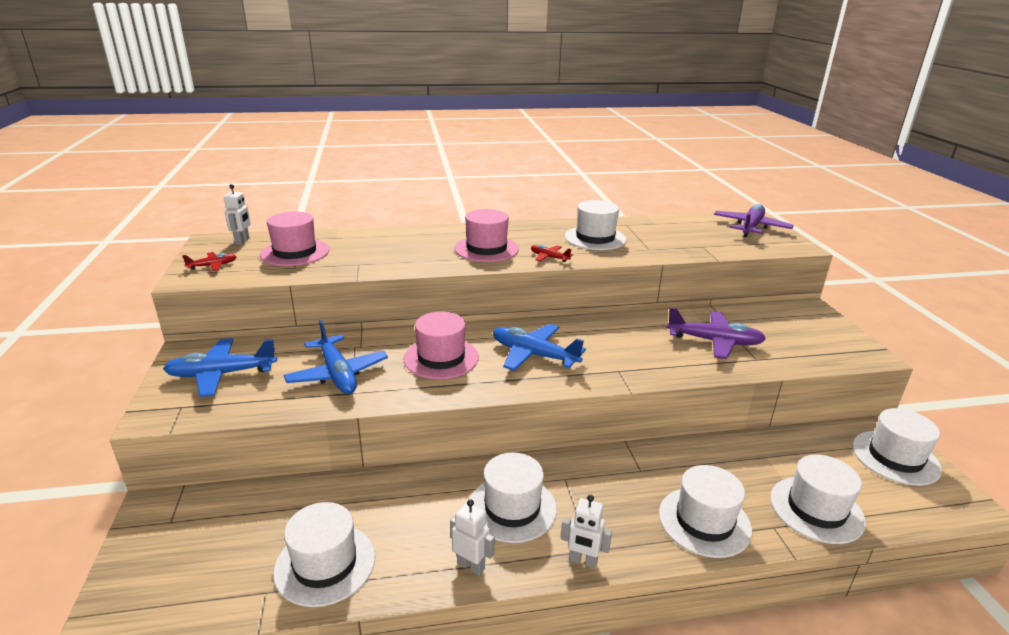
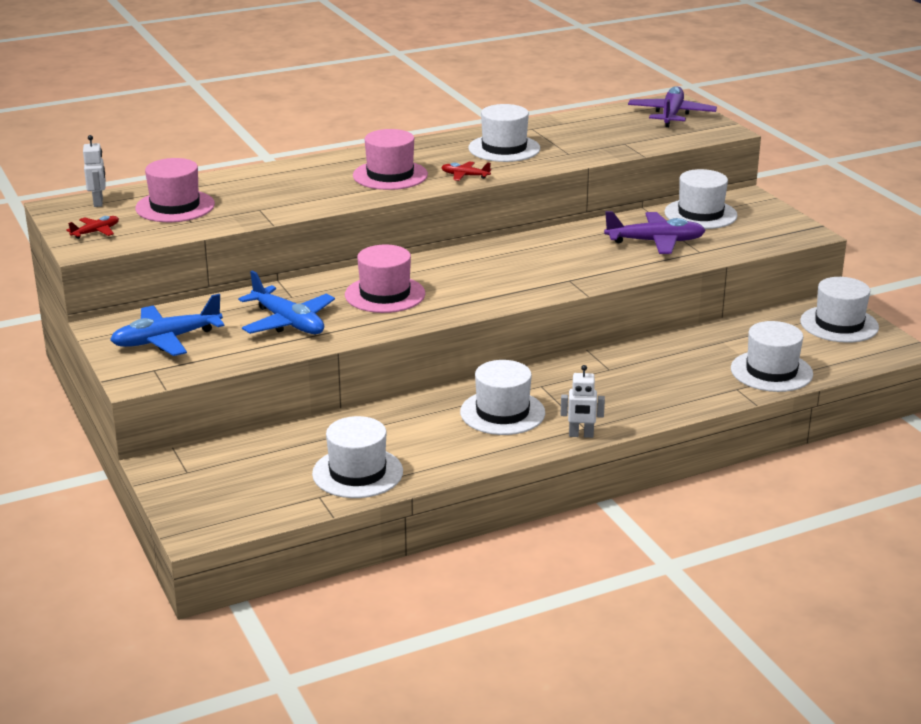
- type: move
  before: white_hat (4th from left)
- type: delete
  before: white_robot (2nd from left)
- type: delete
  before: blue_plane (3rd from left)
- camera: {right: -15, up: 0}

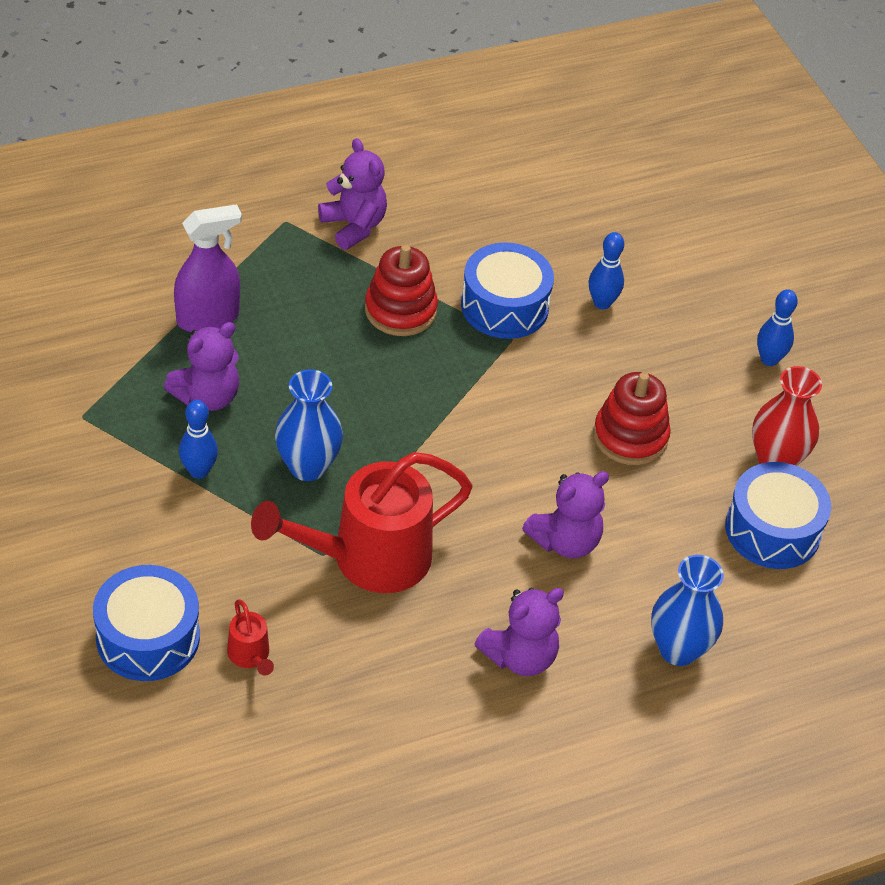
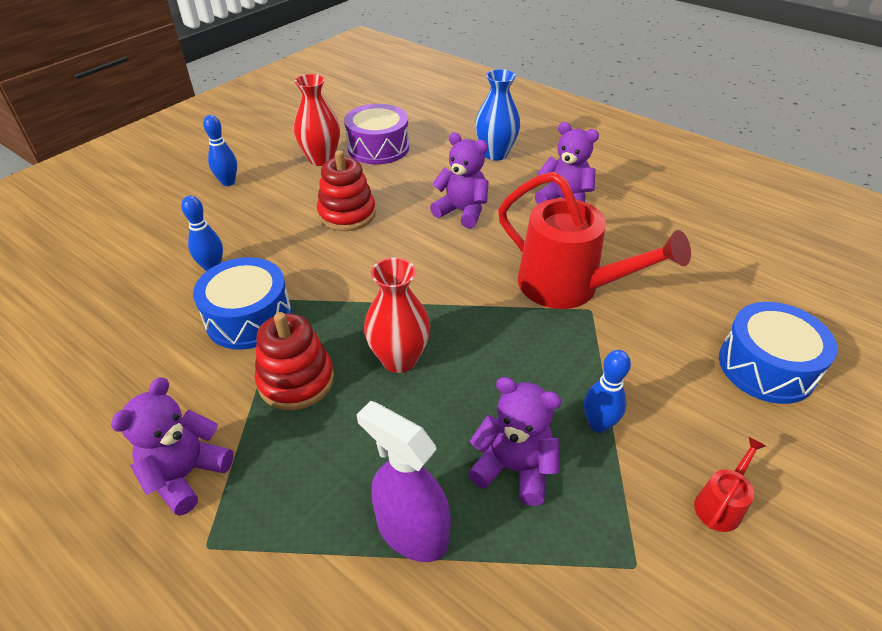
- type: recolor
  before: blue_drum (3rd from left)
  after: purple_drum
- type: insert
  after: red_vase (2nd from left)
- type: move
  before: red_watering_can (1st from left in the first image)
  after: red_watering_can (2nd from left)
- type: delete
  before: blue_vase (1st from left)
- camera: {right: -115, up: -5}

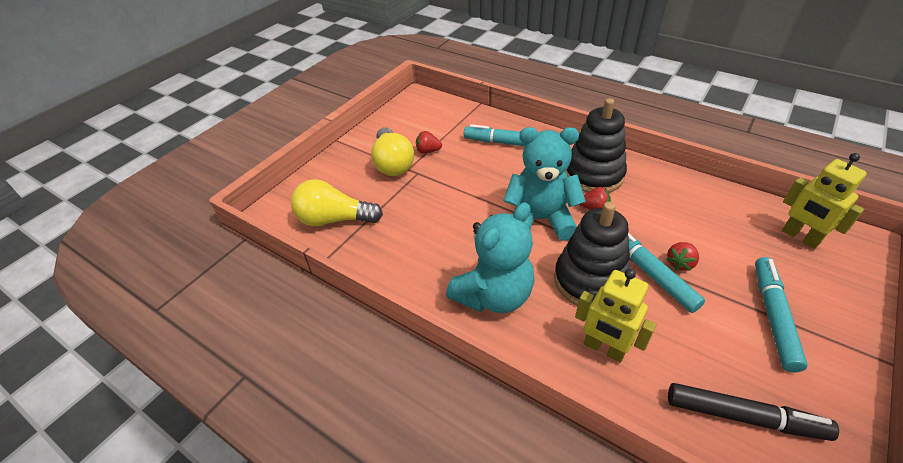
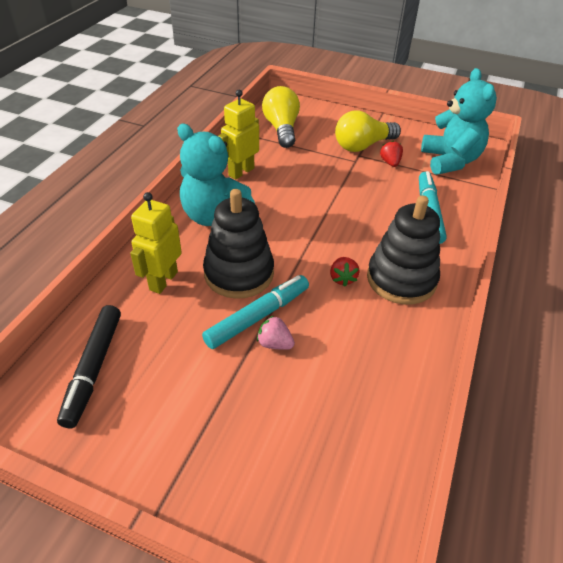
- type: move
  before: yellow_robot (2nd from left)
- type: recolor
  before: red_strawberry (3rd from left)
  after: pink_strawberry
- type: move
  before: turquoise_teddy_bear (2nd from left)
- type: delete
  before: turquoise_marker (3rd from left)
- camera: {right: 75, up: 0}

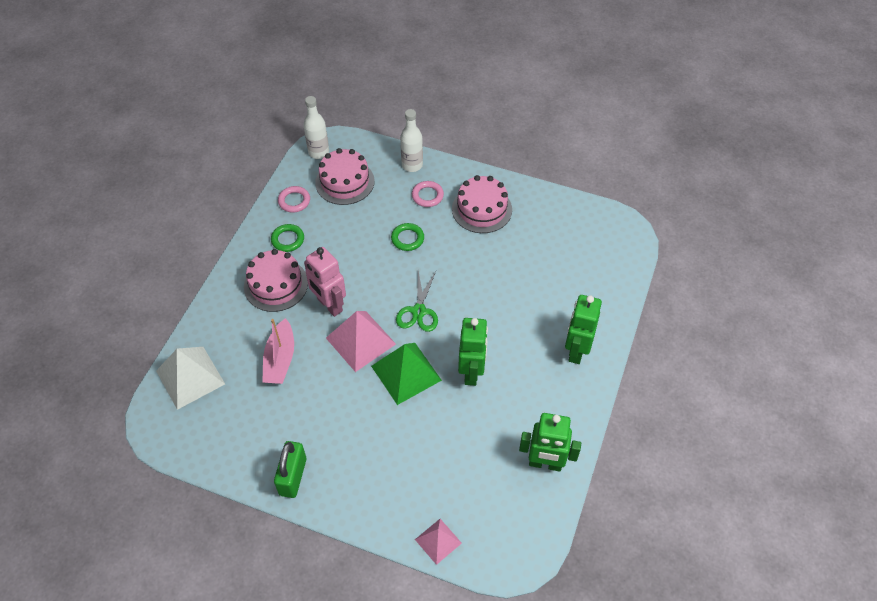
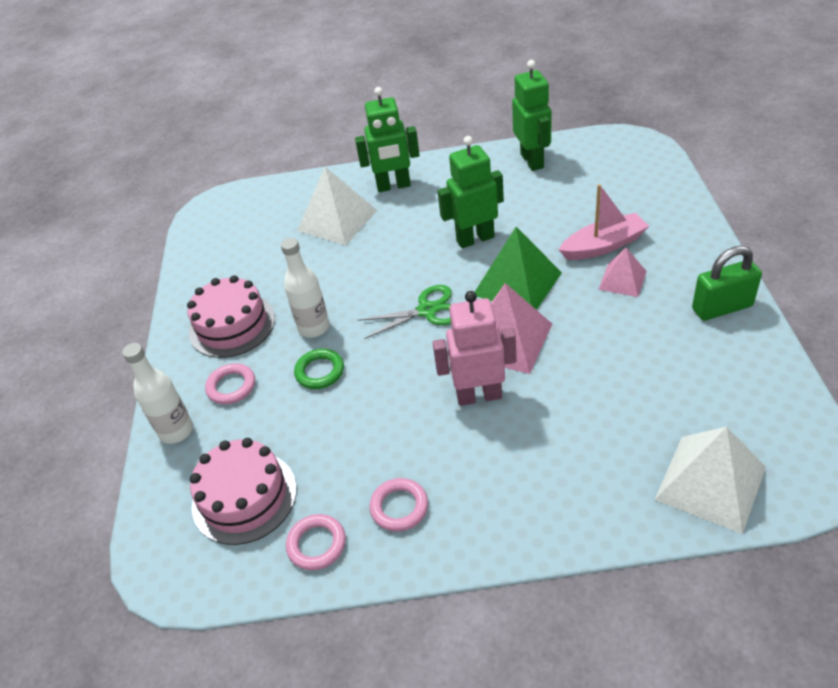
- type: move
  before: white_bottle (1st from left in the first image)
  after: white_bottle (2nd from left)
- type: insert
  after: white_pyramid (1st from left)
- type: recolor
  before: green_ring (1st from left)
  after: pink_ring (3rd from left)
- type: rotate
  before: pink_robot
  turn: -120
- type: move
  before: pink_boat
- type: move
  before: pink_pyramid (2nd from left)
- type: delete
  before: pink_cake (1st from left)
- camera: {right: -110, up: -10}

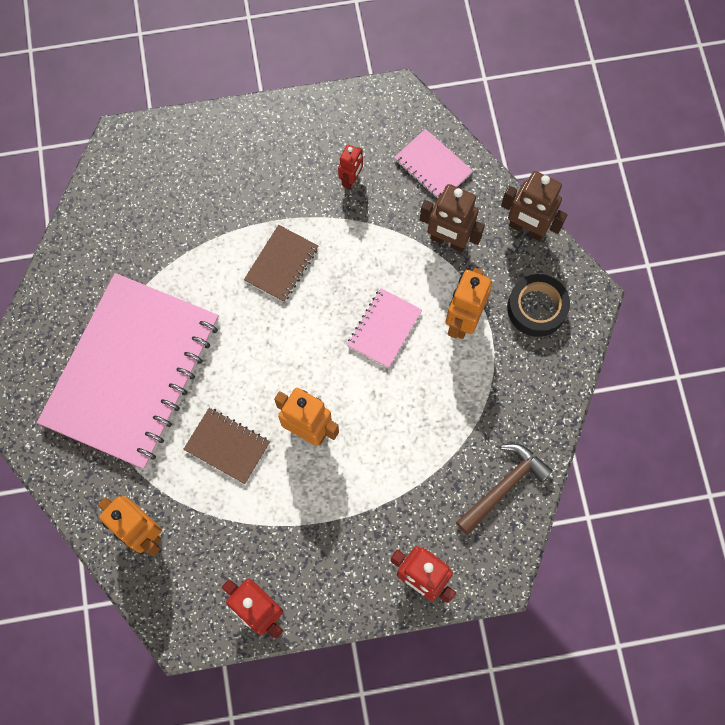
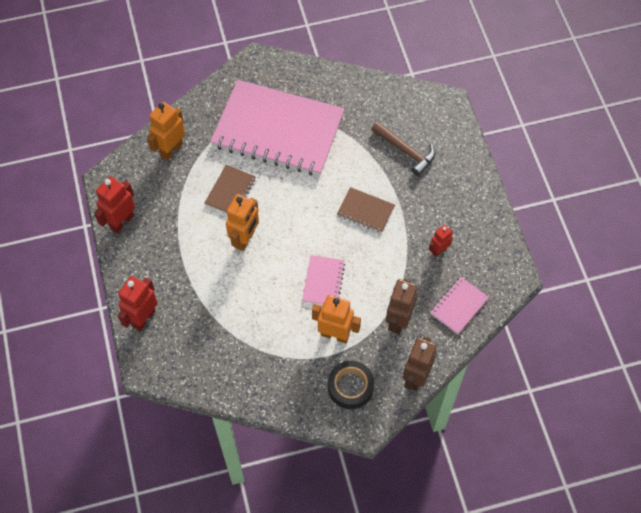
- type: rotate
  before: pink_notebook (2nd from left)
  turn: 75
- type: move
  before: brown_hammer
- type: rotate
  before: red_robot (2nd from left in the first image)
  turn: 120
- camera: {right: 85, up: -10}

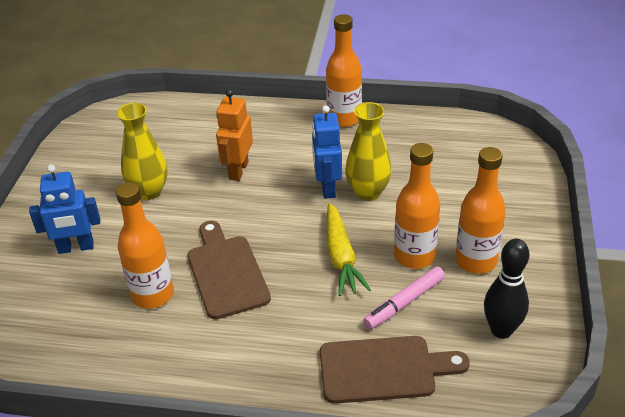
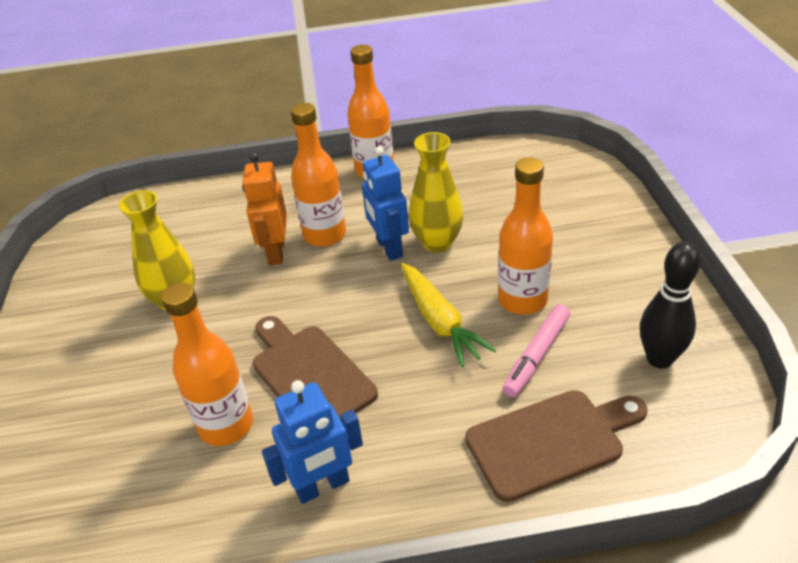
- type: move
  before: blue_robot (1st from left)
- type: move
  before: orange_bottle (4th from left in the first image)
  after: orange_bottle (2nd from left)
- camera: {right: -15, up: 0}

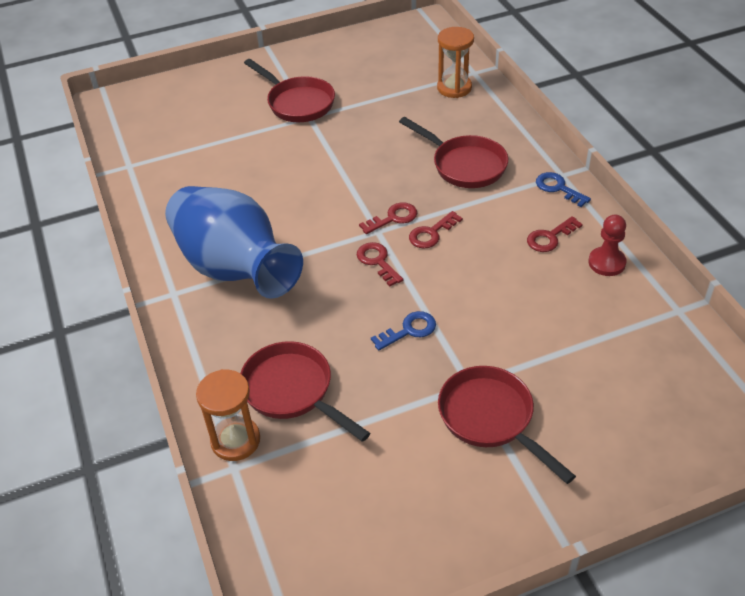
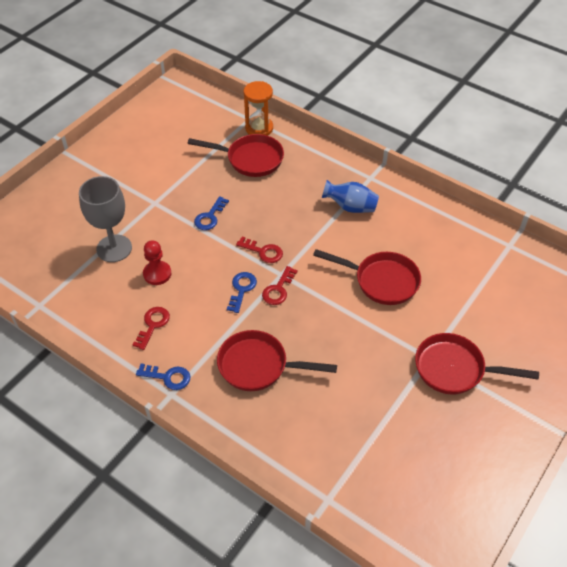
- type: insert
  after: grey_goblet
- type: move
  before: red_pawn
- type: recolor
  before: red_key (3rd from left)
  after: blue_key (3rd from left)
- type: move
  before: red_pan (4th from left in the first image)
  after: red_pan (3rd from left)
- type: resize
  before: blue_vase
  scale: 0.47
- type: delete
  before: orange_hourglass (2nd from left)
- camera: {right: 145, up: 5}

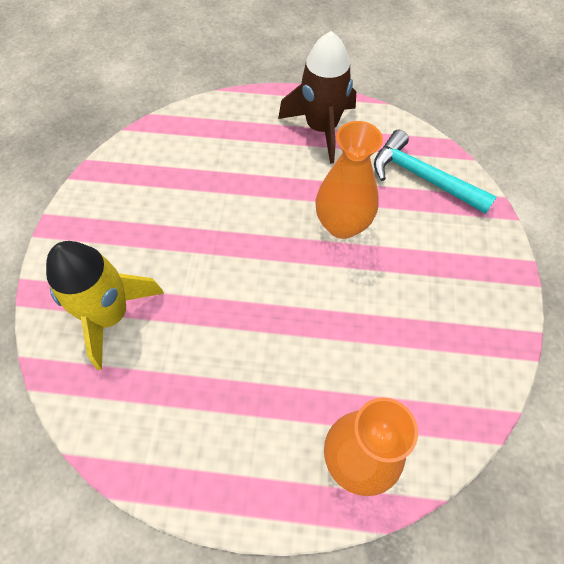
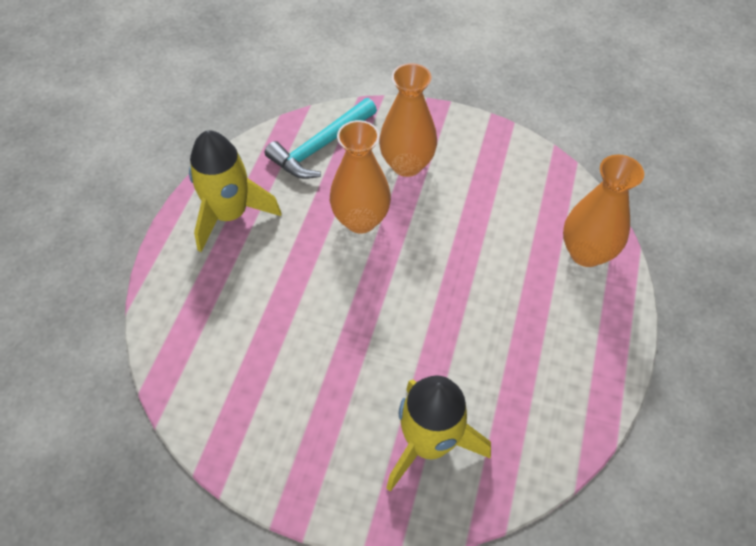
- type: recolor
  before: brown_rocket
  after: yellow_rocket (1st from left)
- type: insert
  after: orange_vase (2nd from left)
- camera: {right: -80, up: -5}

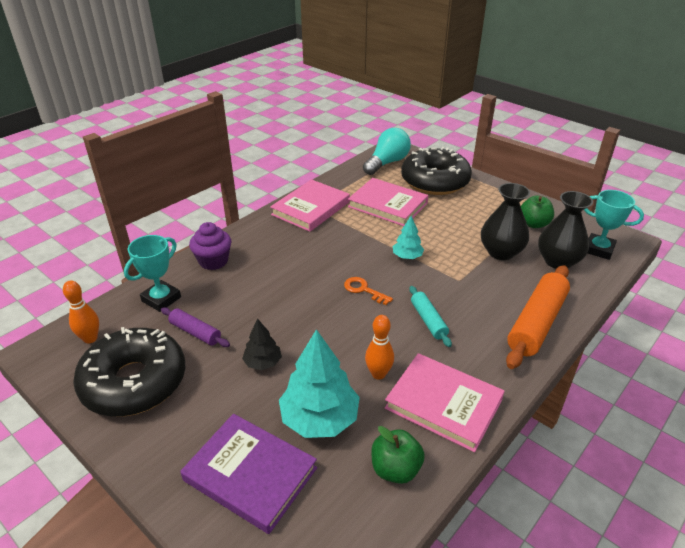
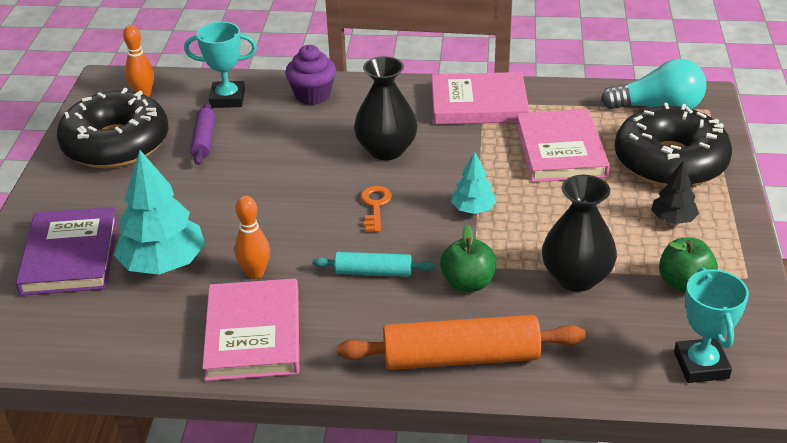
- type: rotate
  before: turquoise_rolling_pin
  turn: 60
- type: move
  before: black_vase (2nd from left in the first image)
  after: black_vase (1st from left)
- type: move
  before: green_apple (1st from left)
- type: move
  before: black_tree
- camera: {right: 55, up: 0}

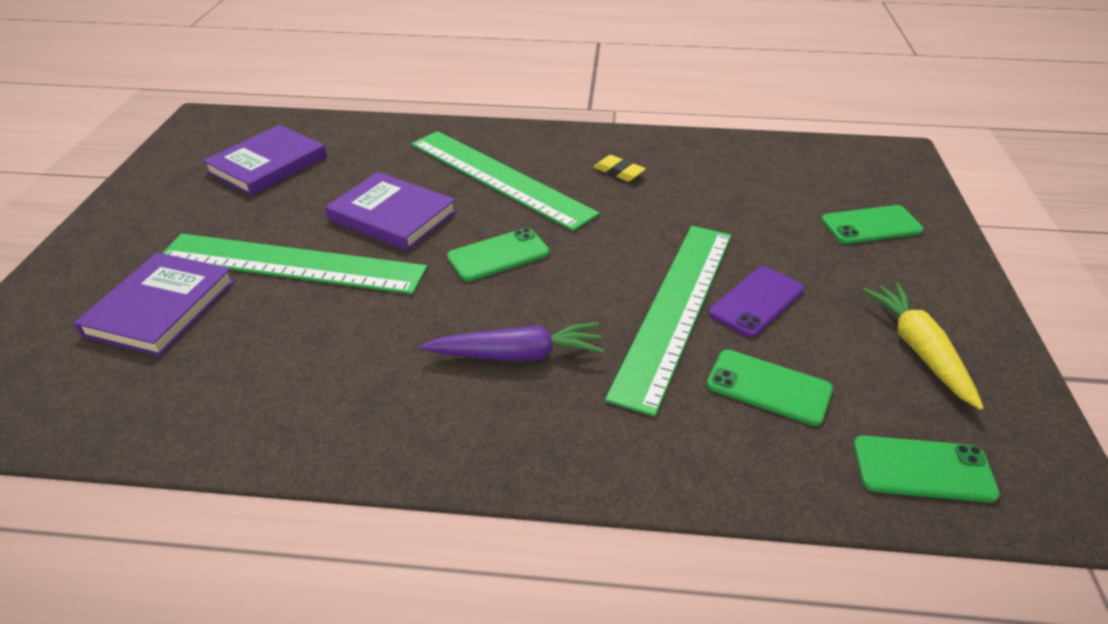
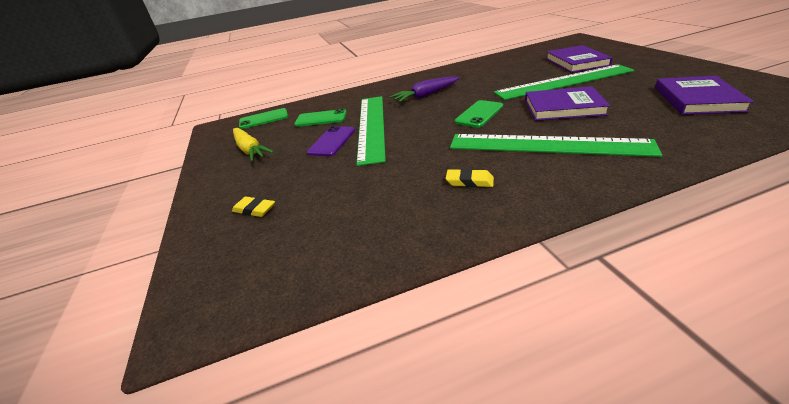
- type: replace
  before: green_phone (3rd from left)
  after: yellow_eraser (1st from left)
- camera: {right: 160, up: -5}

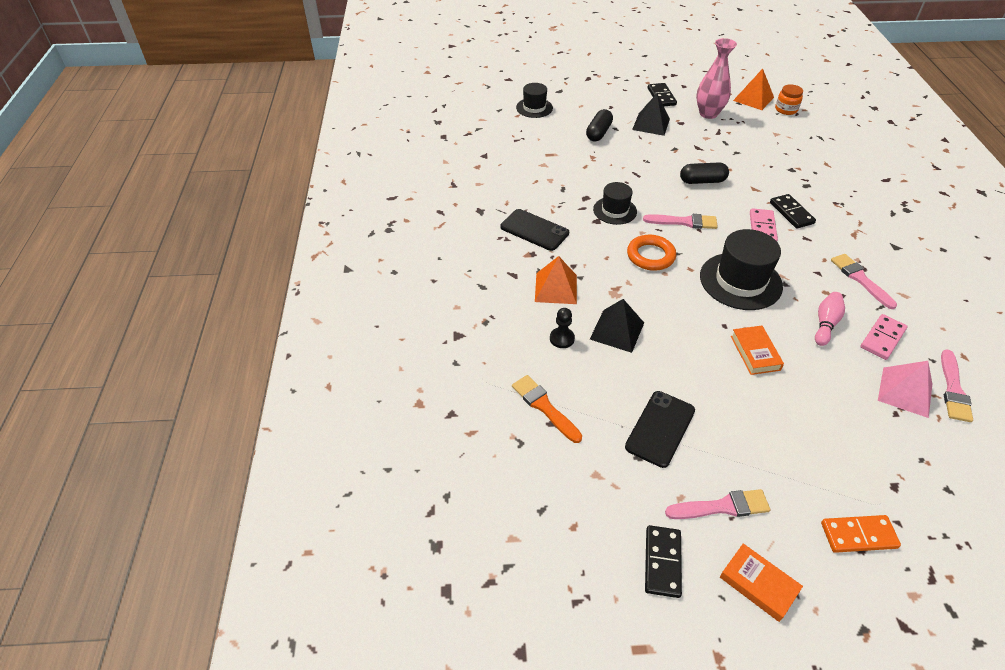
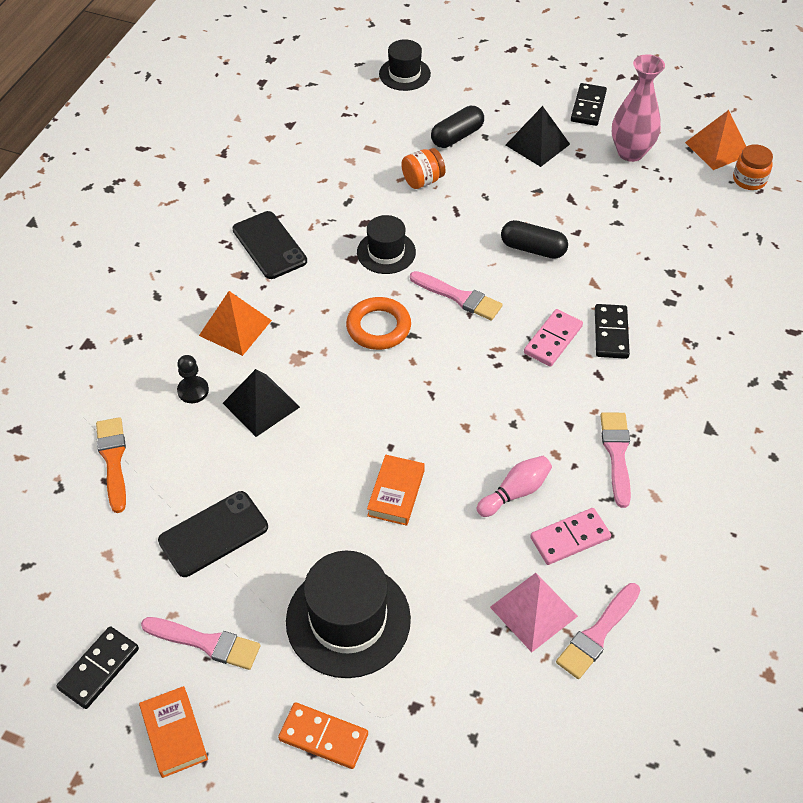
- type: move
  before: black_hat (3rd from left in the first image)
  after: black_hat (1st from left)
- type: insert
  after: orange_jar (1st from left)
- camera: {right: 25, up: 5}

